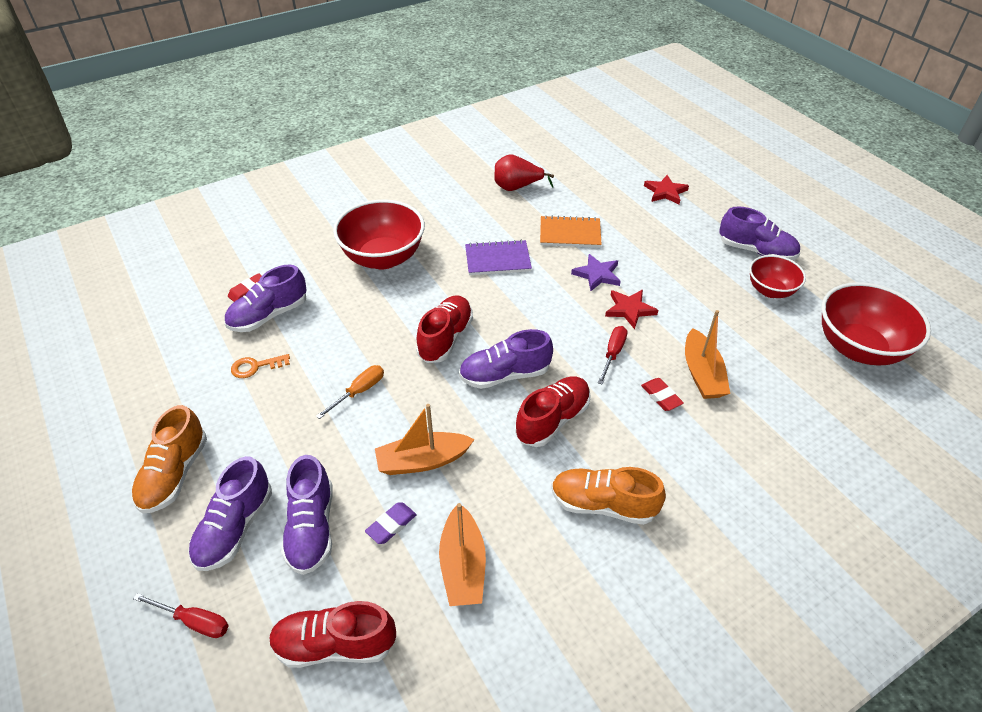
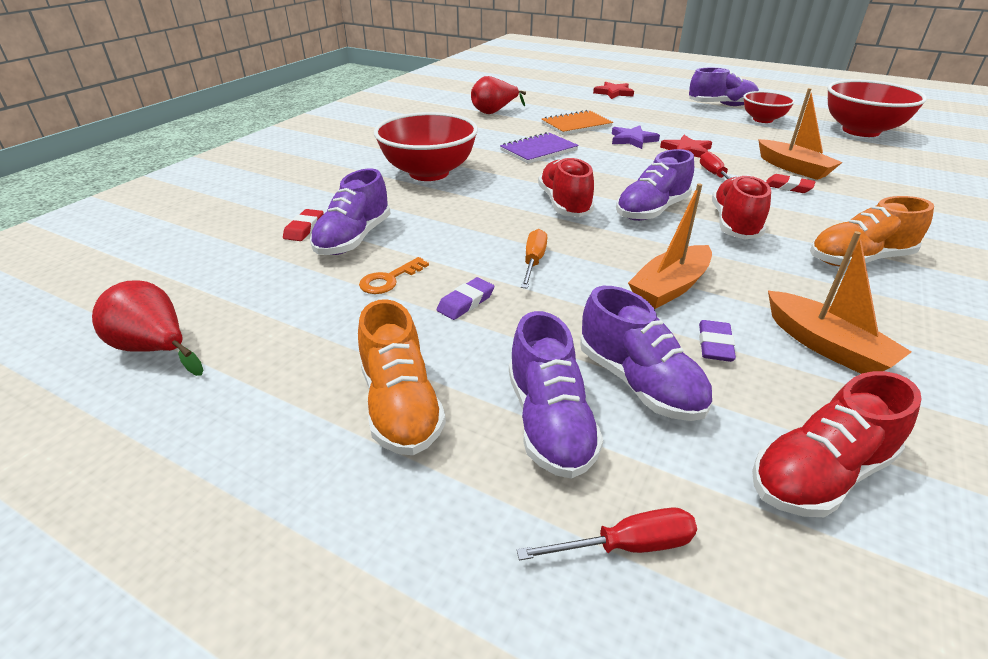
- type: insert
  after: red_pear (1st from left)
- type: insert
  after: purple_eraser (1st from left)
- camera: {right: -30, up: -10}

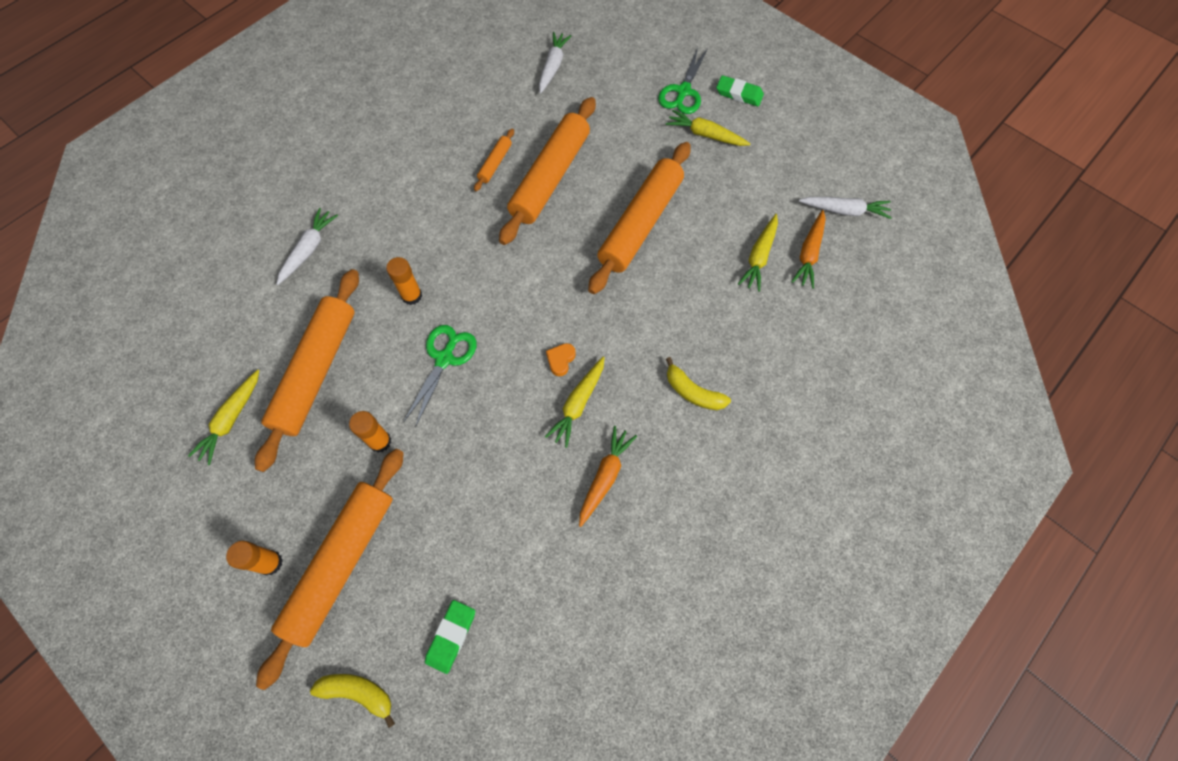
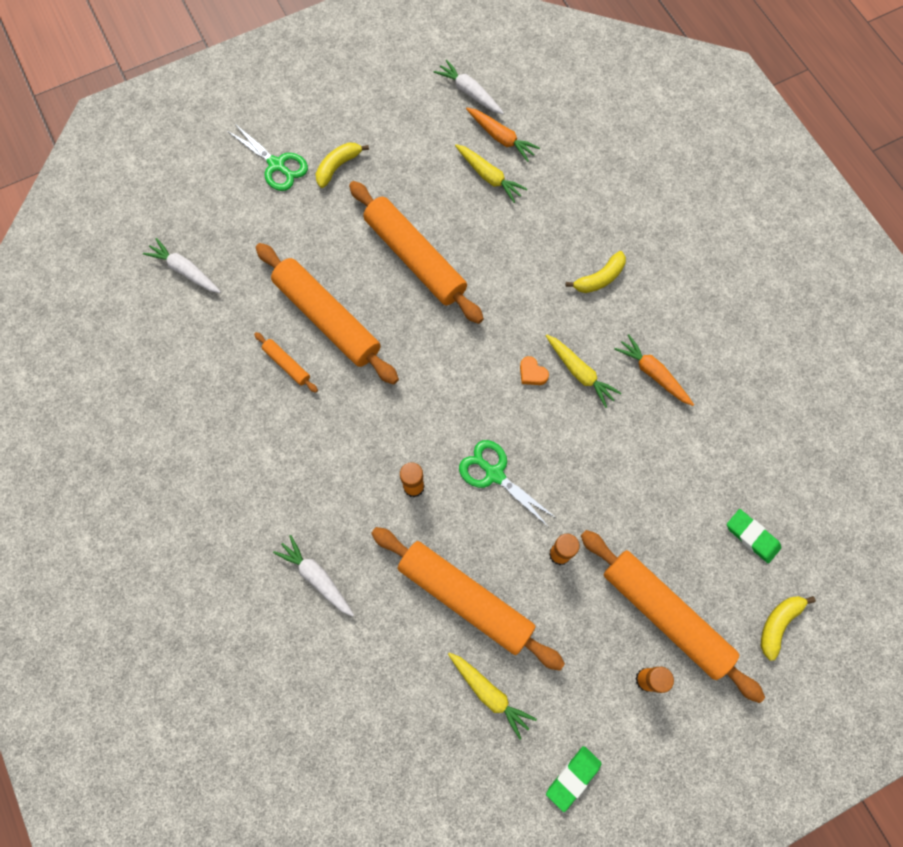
- type: replace
  before: yellow_carrot (3rd from left)
  after: yellow_banana (1st from left)
- type: rotate
  before: white_carrot (3rd from left)
  turn: -75
- type: move
  before: green_eraser (2nd from left in the first image)
  after: green_eraser (1st from left)
- camera: {right: -70, up: 5}

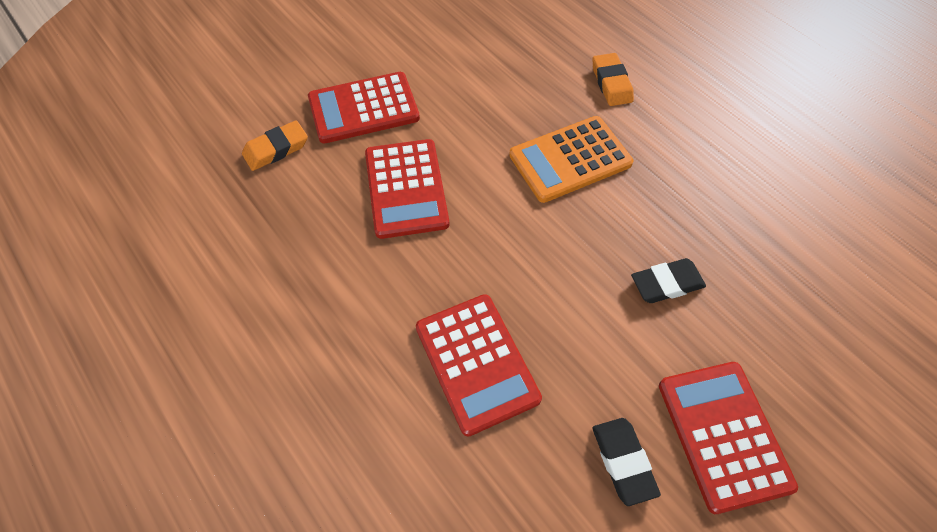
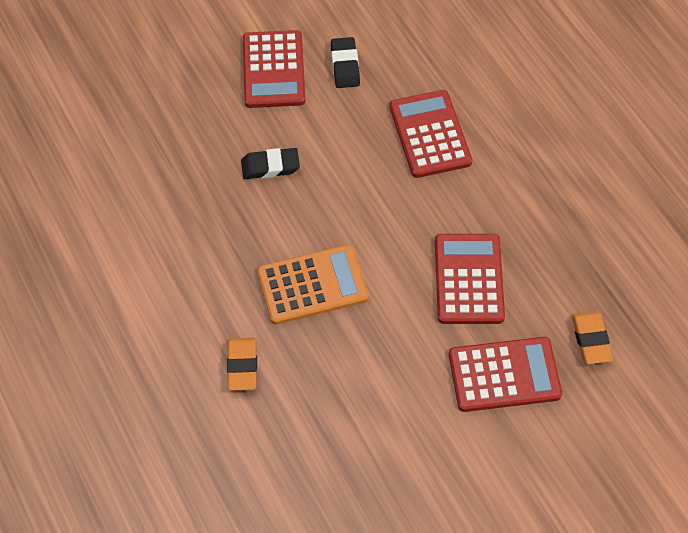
- type: rotate
  before: orange_eraser (1st from left in the first image)
  turn: -75
- camera: {right: -170, up: 0}

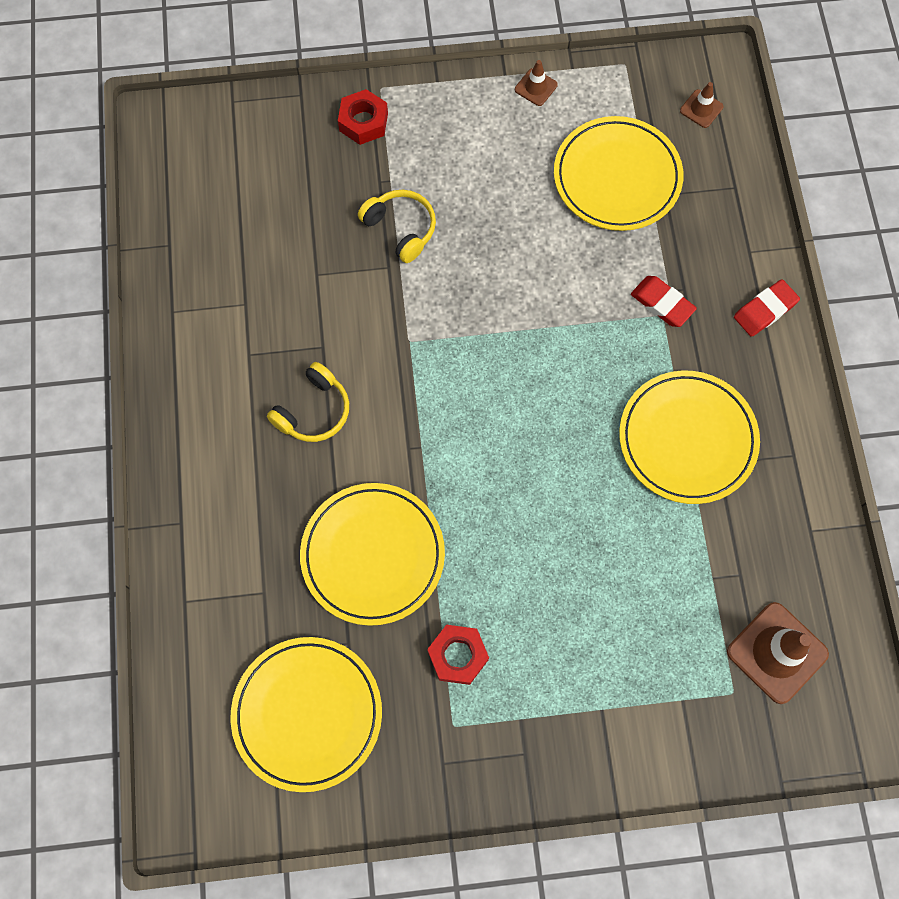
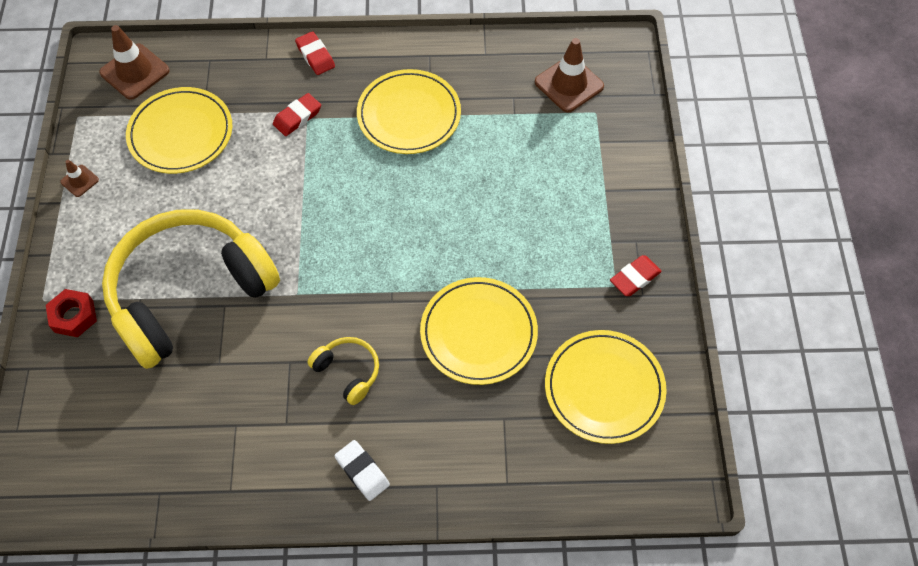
- type: resize
  before: brown_traffic_cone (2nd from left)
  scale: 1.95
- type: resize
  before: yellow_headphones (2nd from left in the first image)
  scale: 2.49
- type: insert
  after: white_eraser
- type: insert
  after: red_eraser (3rd from left)
- type: delete
  before: red_nut (2nd from left)
- camera: {right: -85, up: -10}

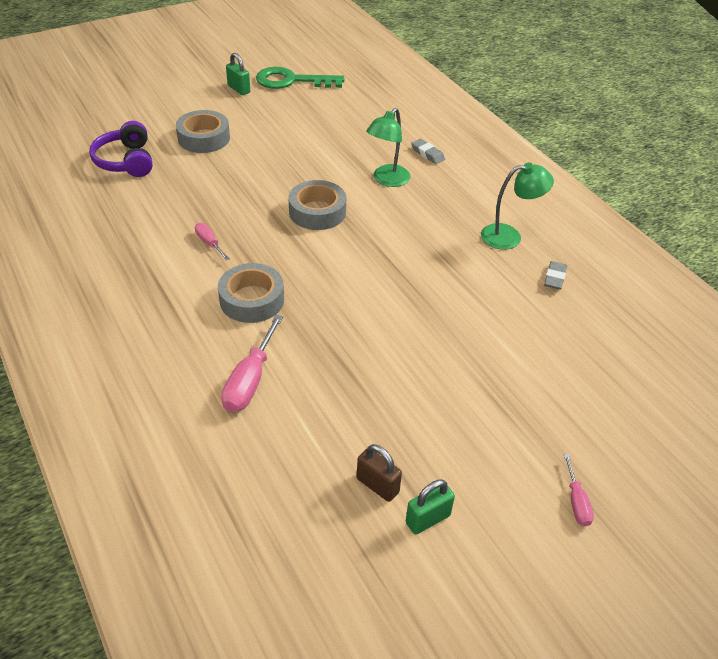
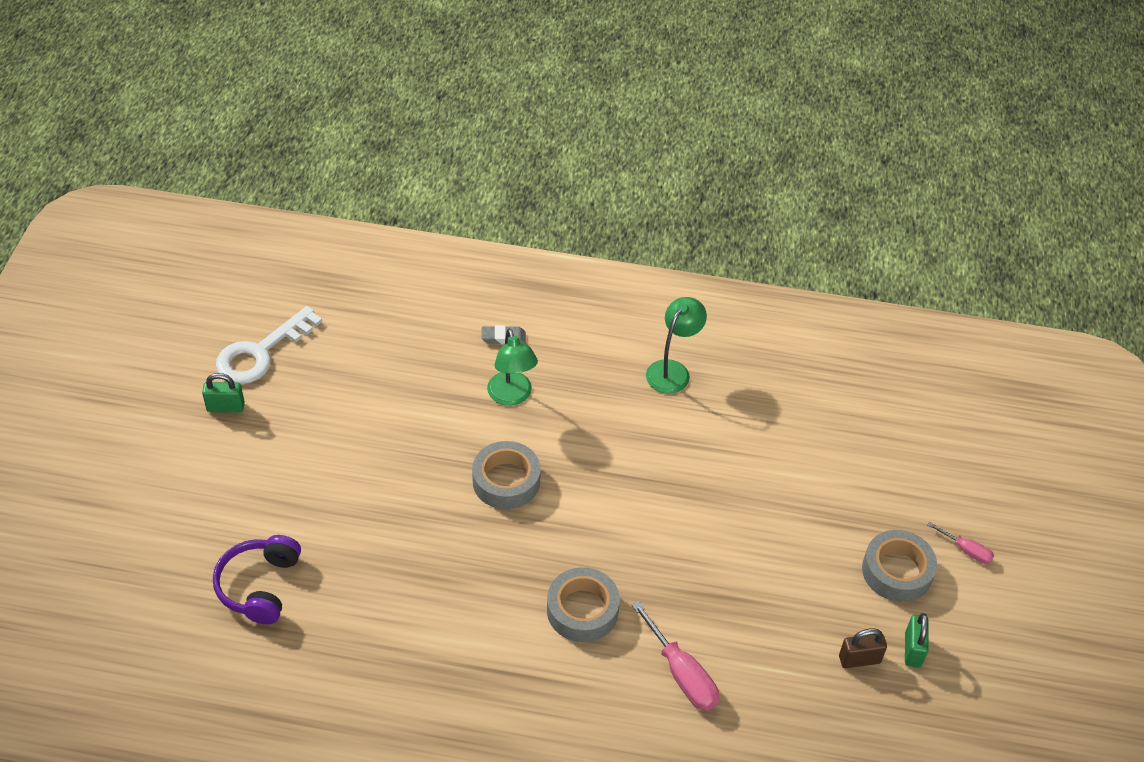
- type: rotate
  before: purple_headphones
  turn: 75
- type: recolor
  before: green_key
  after: white_key
- type: move
  before: grey_tape (1st from left in the first image)
  after: grey_tape (3rd from left)
- type: delete
  before: pink_screwdriver (1st from left)
- type: delete
  before: grey_eraser (2nd from left)
- camera: {right: -50, up: 5}

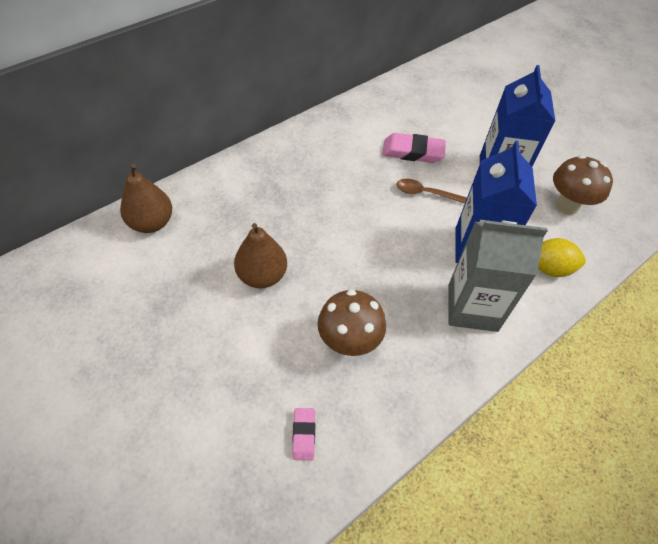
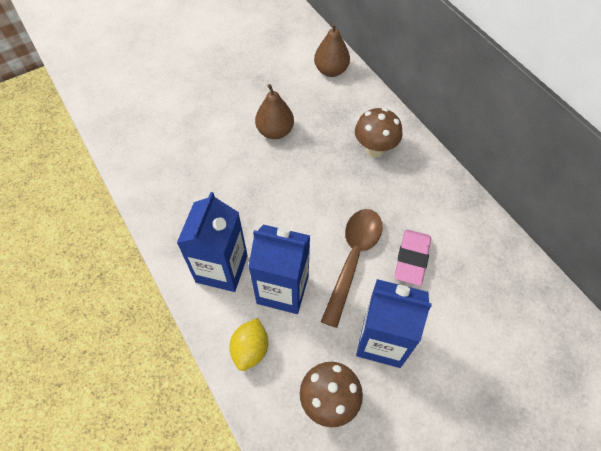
- type: recolor
  before: grey_carton
  after: blue_carton (1st from left)
- type: resize
  before: brown_spoon
  scale: 1.86
- type: move
  before: brown_mushroom (1st from left in the first image)
  after: brown_mushroom (2nd from left)
- type: delete
  before: pink_eraser (1st from left)
- camera: {right: 100, up: 5}

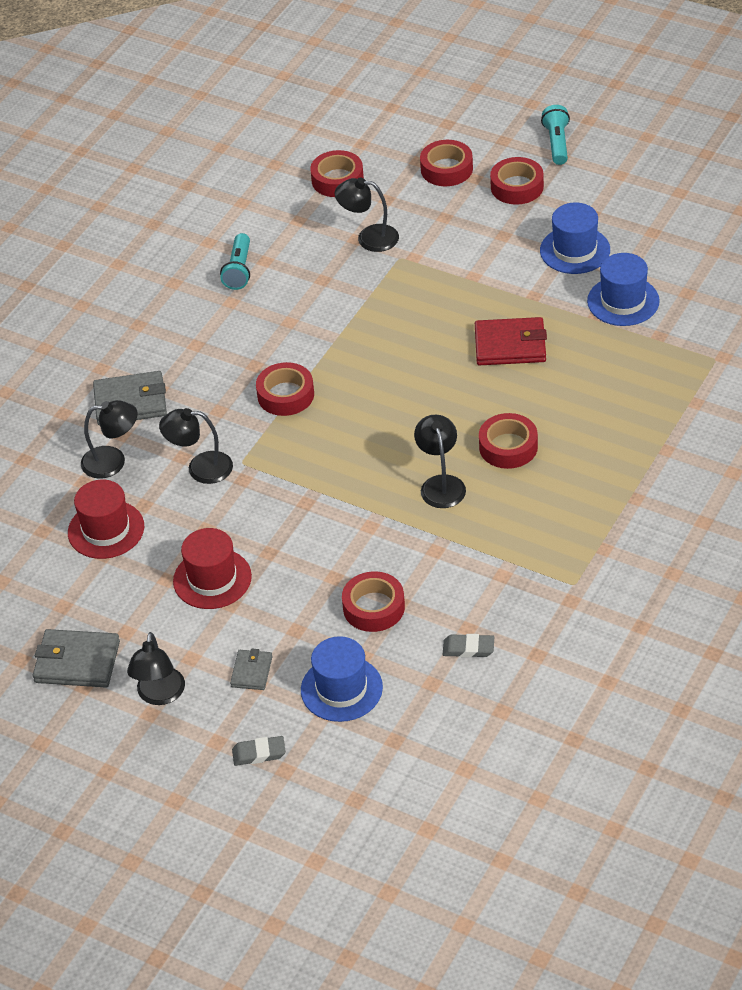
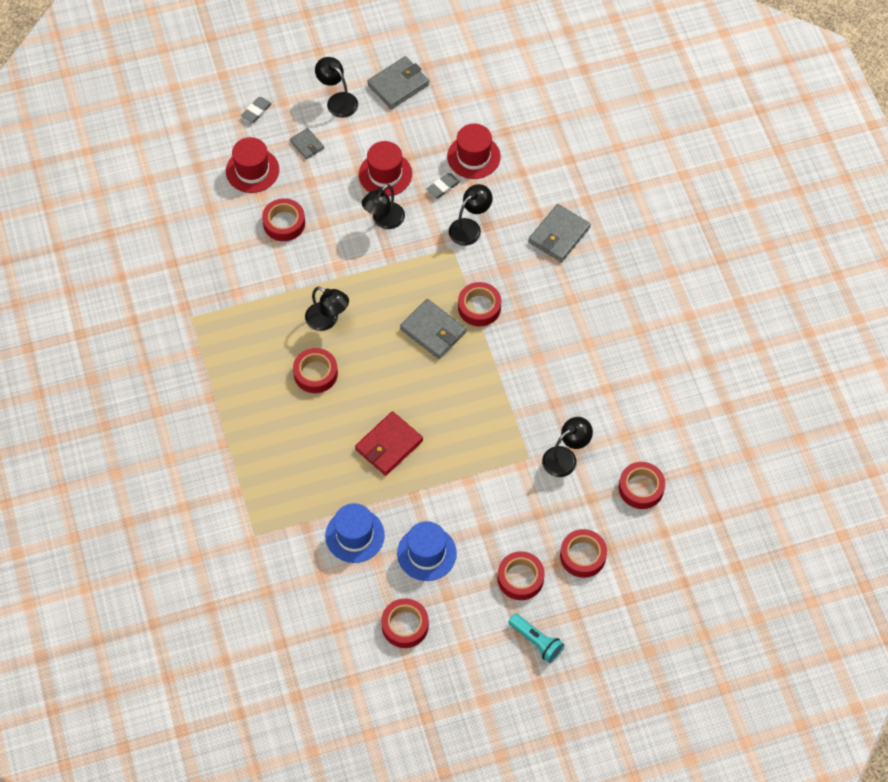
- type: recolor
  before: blue_hat (1st from left)
  after: red_hat (1st from left)
- type: move
  before: black_lamp (1st from left in the first image)
  after: black_lamp (3rd from left)
- type: insert
  after: red_tape (3rd from left)
- type: insert
  after: grey_wallet (3rd from left)
- type: move
  before: grey_eraser (2nd from left)
- type: delete
  before: turquoise_flashlight (1st from left)
- camera: {right: 130, up: 15}

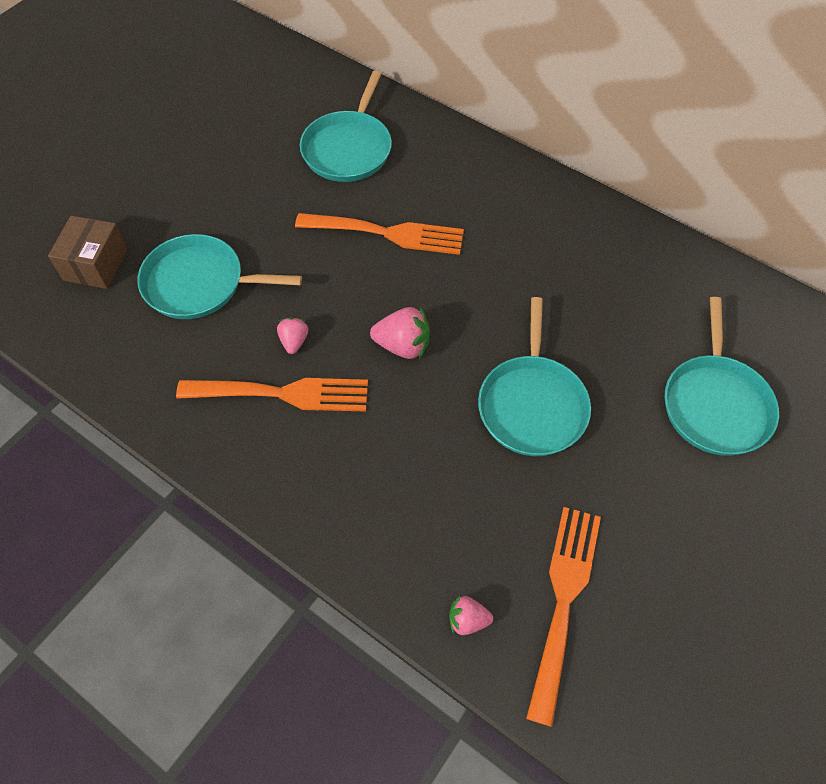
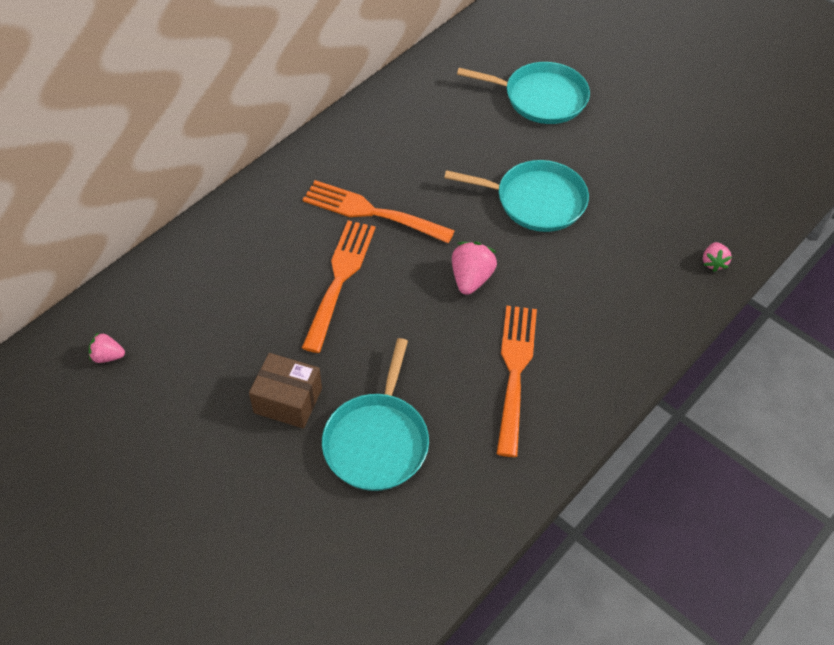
- type: move
  before: pink_strawberry (1st from left)
- type: move
  before: brown_box
- type: move
  before: orange_fork (3rd from left in the first image)
  after: orange_fork (2nd from left)
- type: delete
  before: turquoise_pan (2nd from left)
- camera: {right: -85, up: -5}

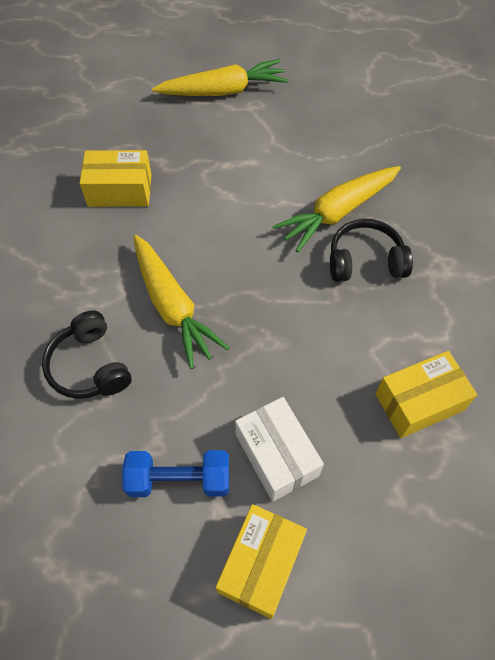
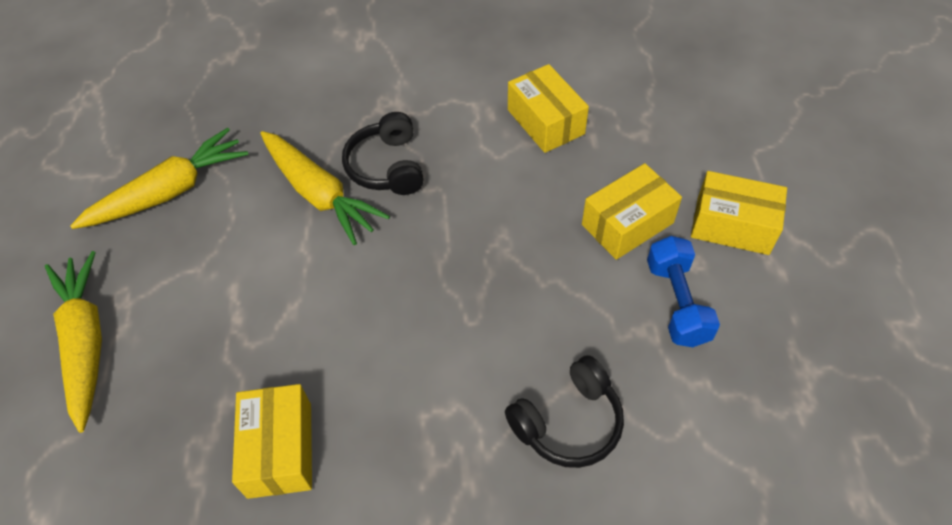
- type: move
  before: yellow_carrot (1st from left in the first image)
  after: yellow_carrot (2nd from left)
- type: recolor
  before: white_box
  after: yellow_box (3rd from left)
- camera: {right: -95, up: -5}

